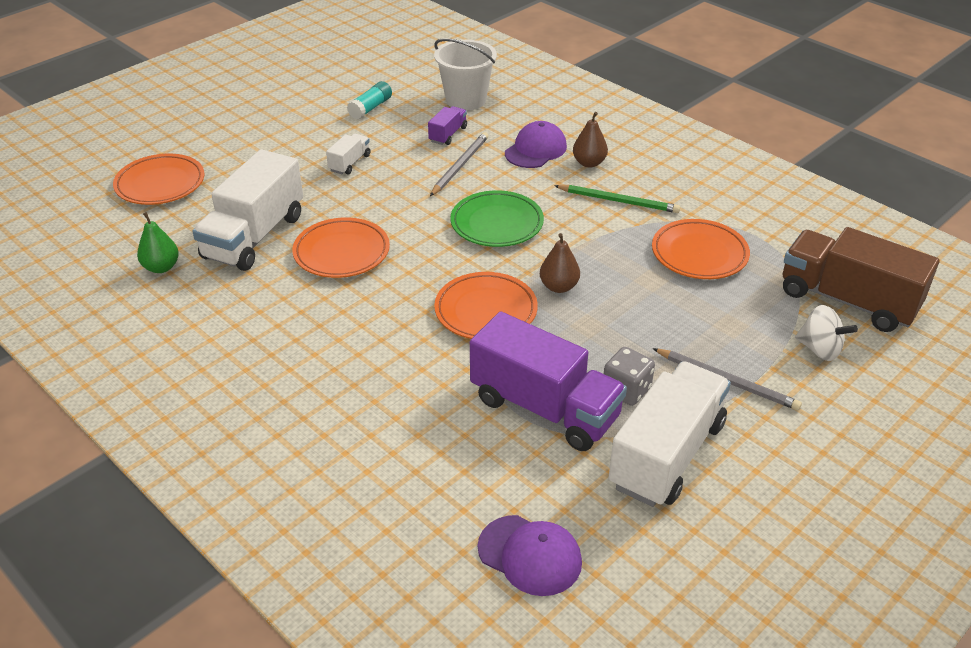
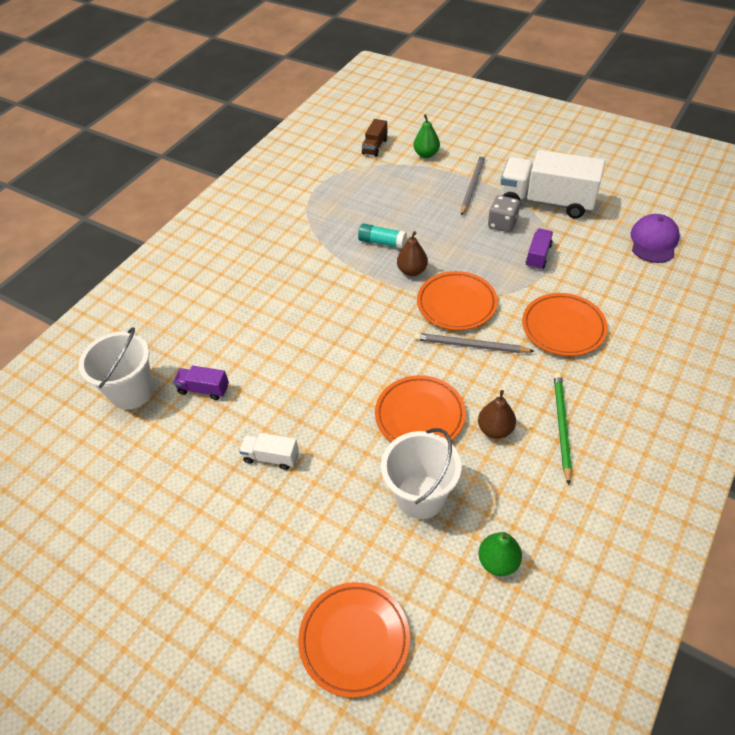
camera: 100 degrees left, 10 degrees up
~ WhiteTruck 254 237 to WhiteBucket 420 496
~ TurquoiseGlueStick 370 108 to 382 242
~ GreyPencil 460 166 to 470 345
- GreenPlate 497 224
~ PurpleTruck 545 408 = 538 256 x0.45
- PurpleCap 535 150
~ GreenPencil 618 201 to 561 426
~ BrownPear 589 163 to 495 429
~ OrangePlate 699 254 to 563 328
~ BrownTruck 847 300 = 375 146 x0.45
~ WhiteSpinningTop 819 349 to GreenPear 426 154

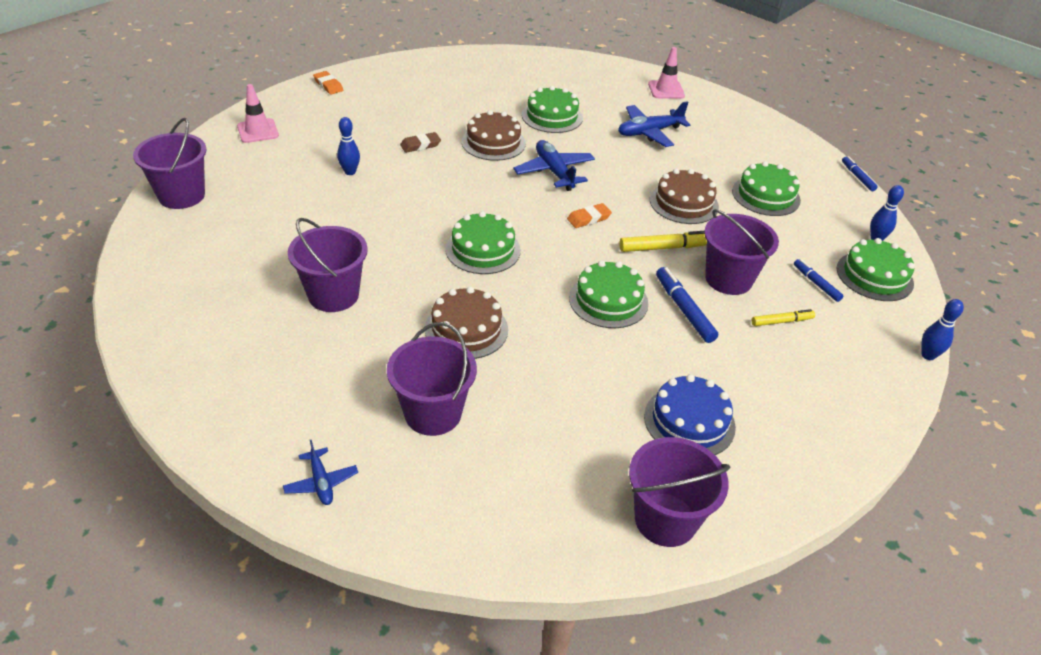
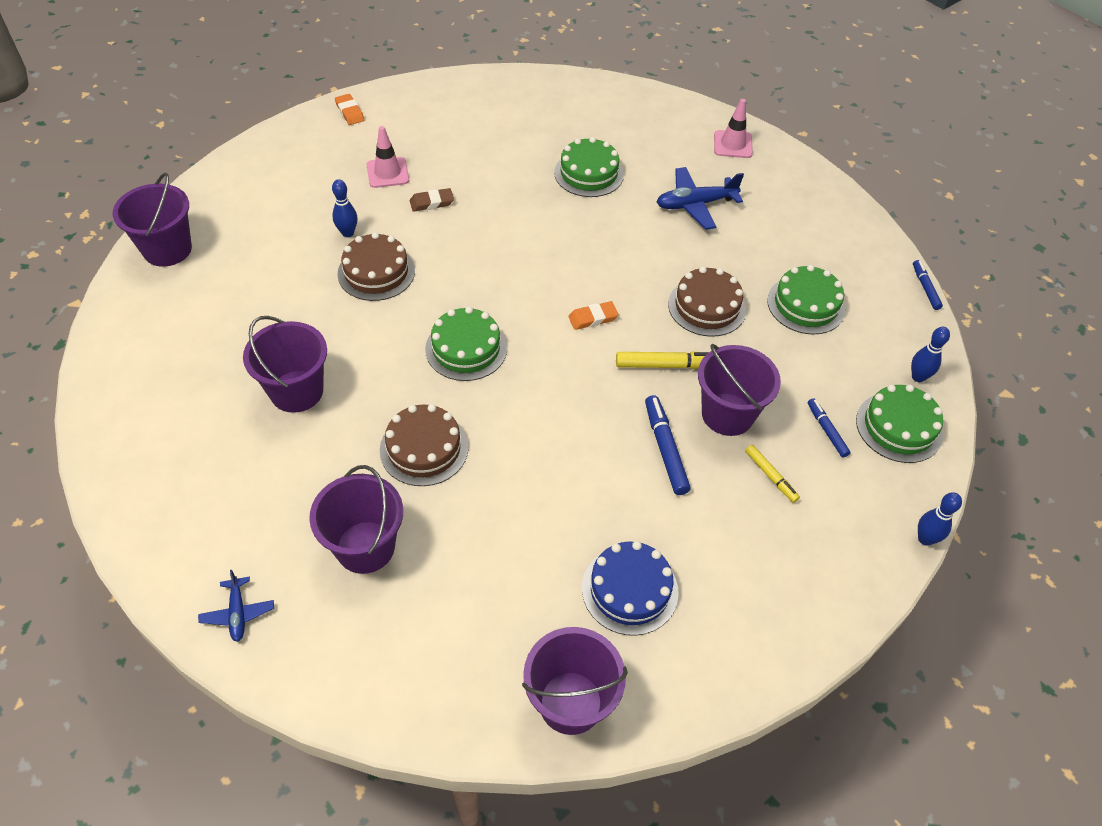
camera: 10 degrees right, 10 degrees up
~ PinkTrafficCone 258 131 to 387 173
~ BrownCake 493 142 to 376 272
- BluePlane 554 172
- GreenCake 608 300
~ YellowMarker 781 321 = 770 476 60 degrees clockwise

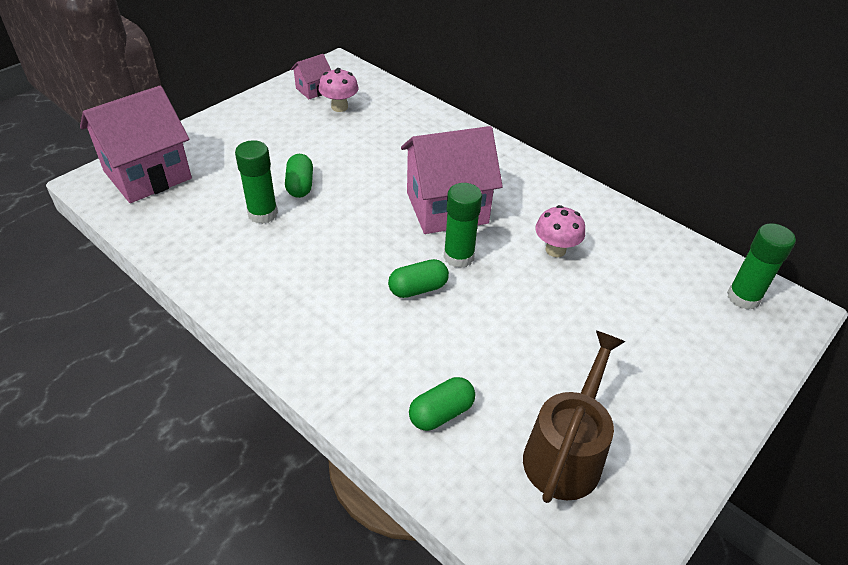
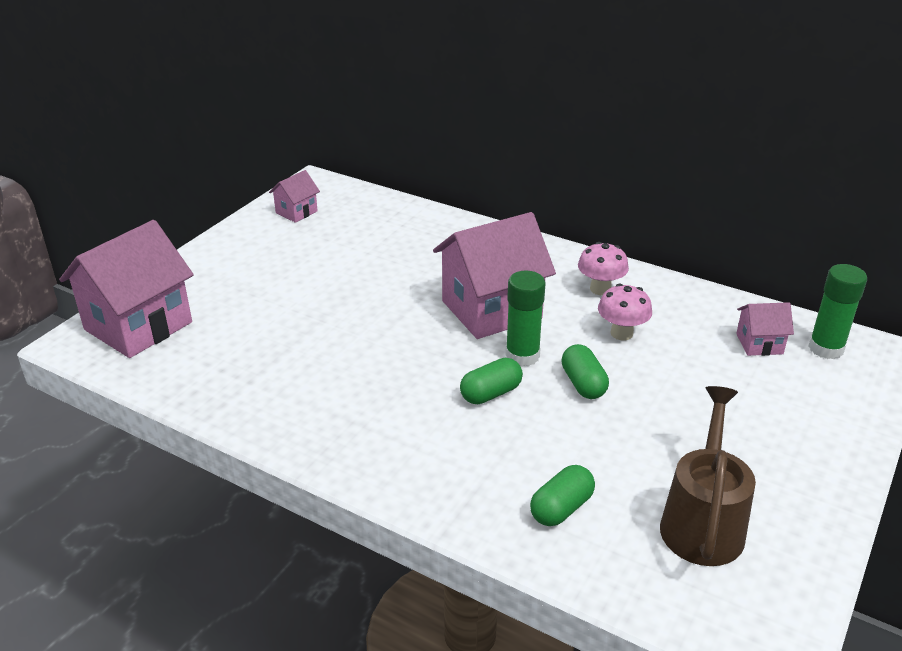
camera: 10 degrees left, 10 degrees down
- GreenGlueStick 263 214
~ GreenCapsule 300 185 to 583 384
~ PinkMushroom 339 107 to 600 289
+ PinkHouse 759 344

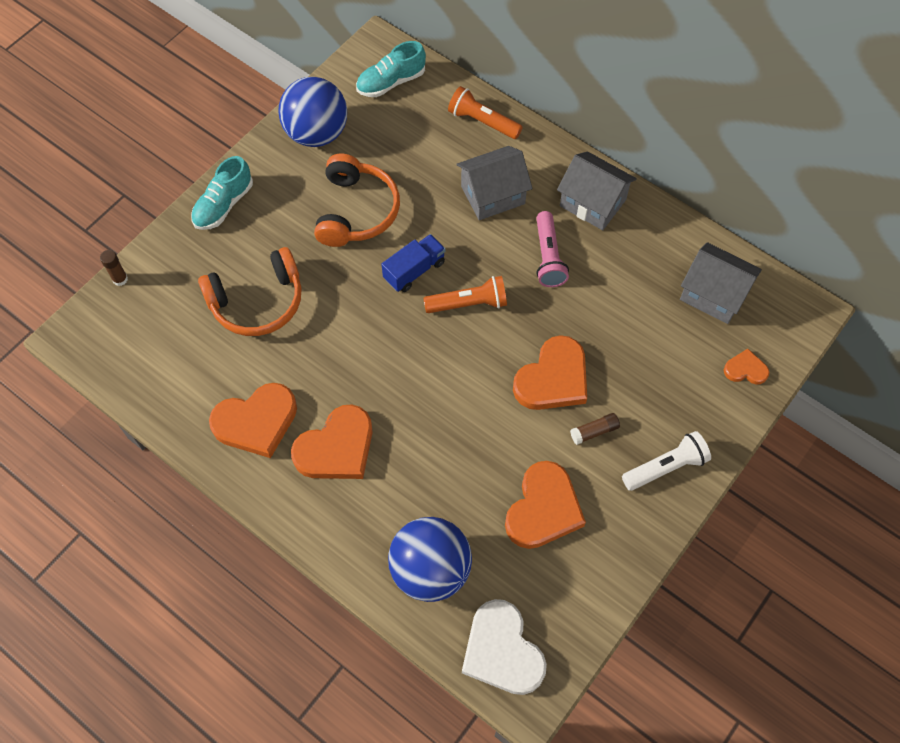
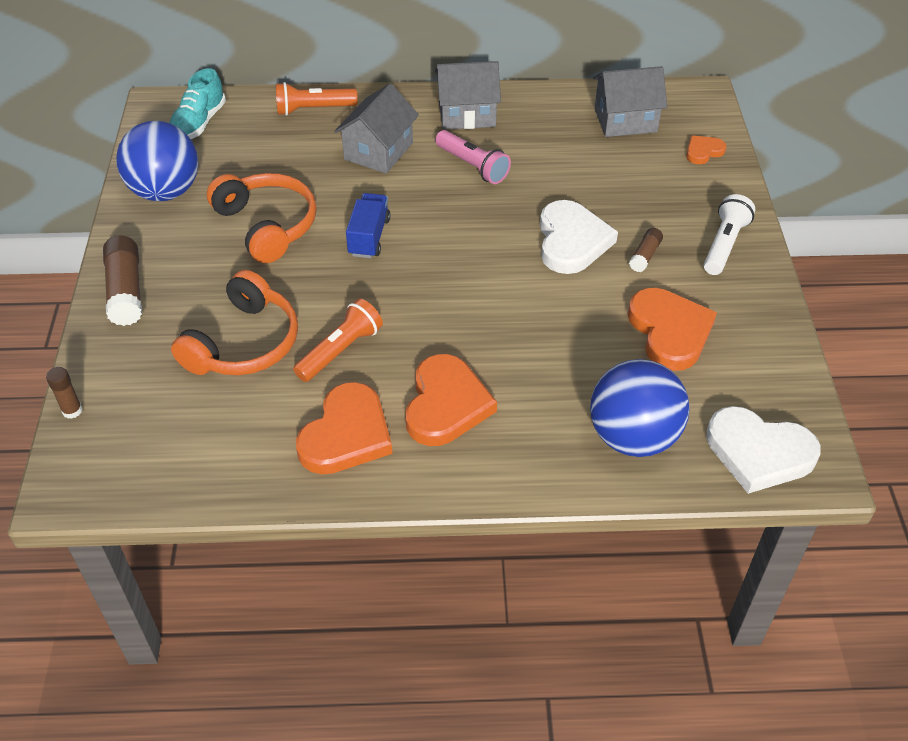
camera: 40 degrees left, 15 degrees down
~ TurquoiseShoe 223 205 to BrownGlueStick 126 291
~ OrangeFlashlight 468 303 to 340 351
~ OrangeHeart 553 378 to WhiteHeart 571 241

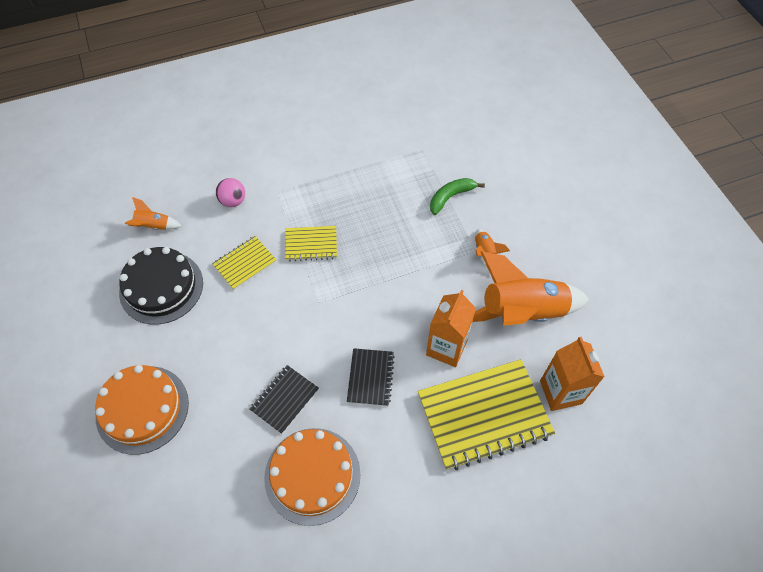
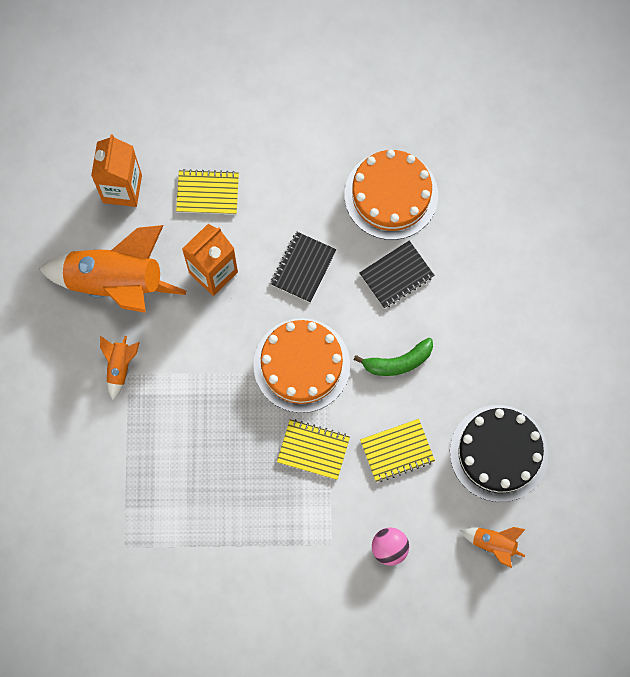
camera: 160 degrees left, 15 degrees up
~ OrangeCake 142 409 to 301 365
~ YellowNotebook 484 415 = 208 193 x0.52
~ GreenBanana 451 197 to 398 362

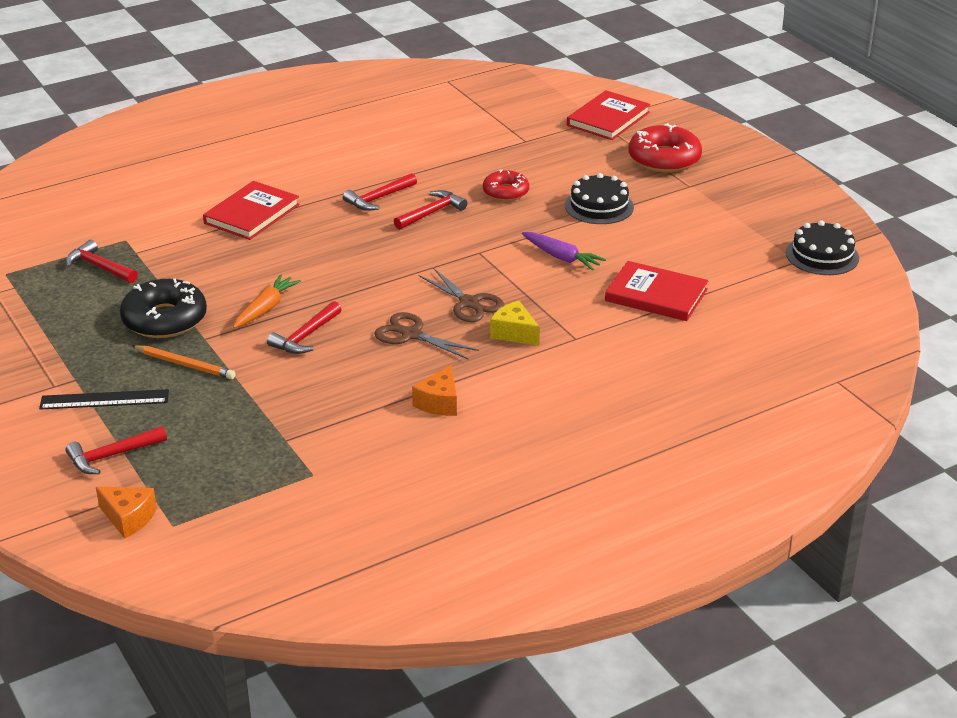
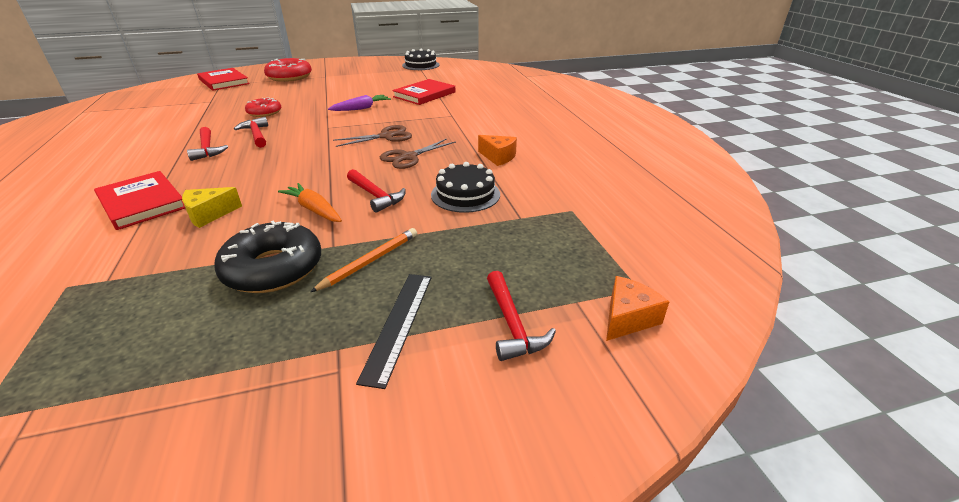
camera: 75 degrees left, 0 degrees up
- RedHammer 100 267
~ YellowCheese 514 333 to 209 214
~ BlackCake 599 206 to 465 194

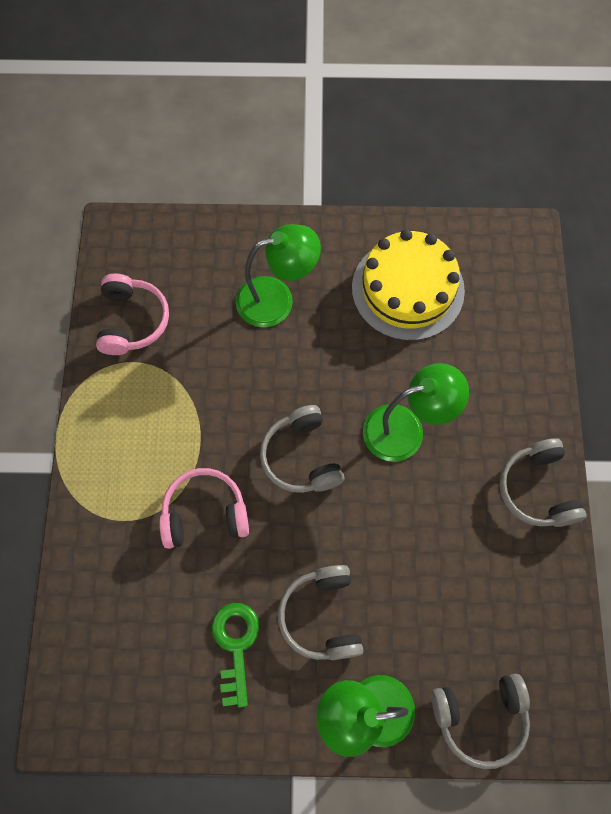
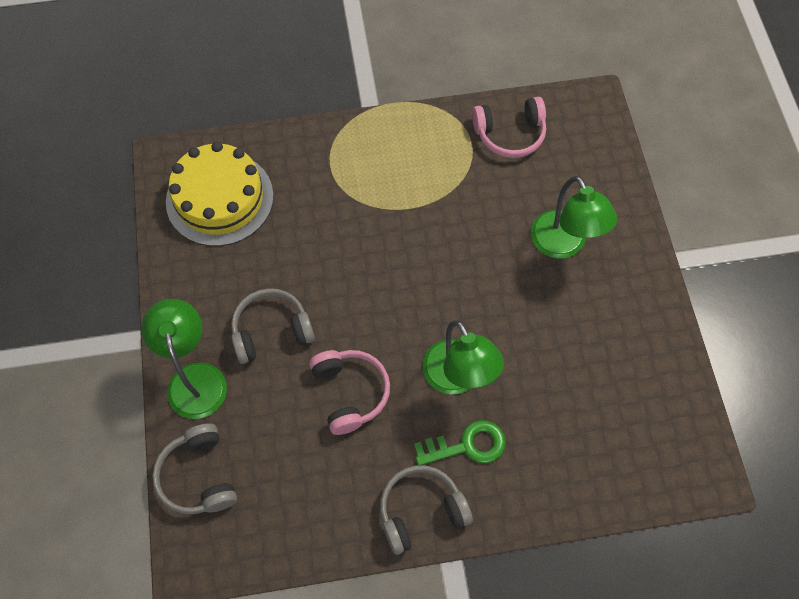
camera: 80 degrees right, 5 degrees down
~ PinkHeadphones 205 513 to 350 393
~ GreenKey 235 645 to 467 445
- GreyHeadphones 301 457
~ YellowCake 407 289 to 220 198

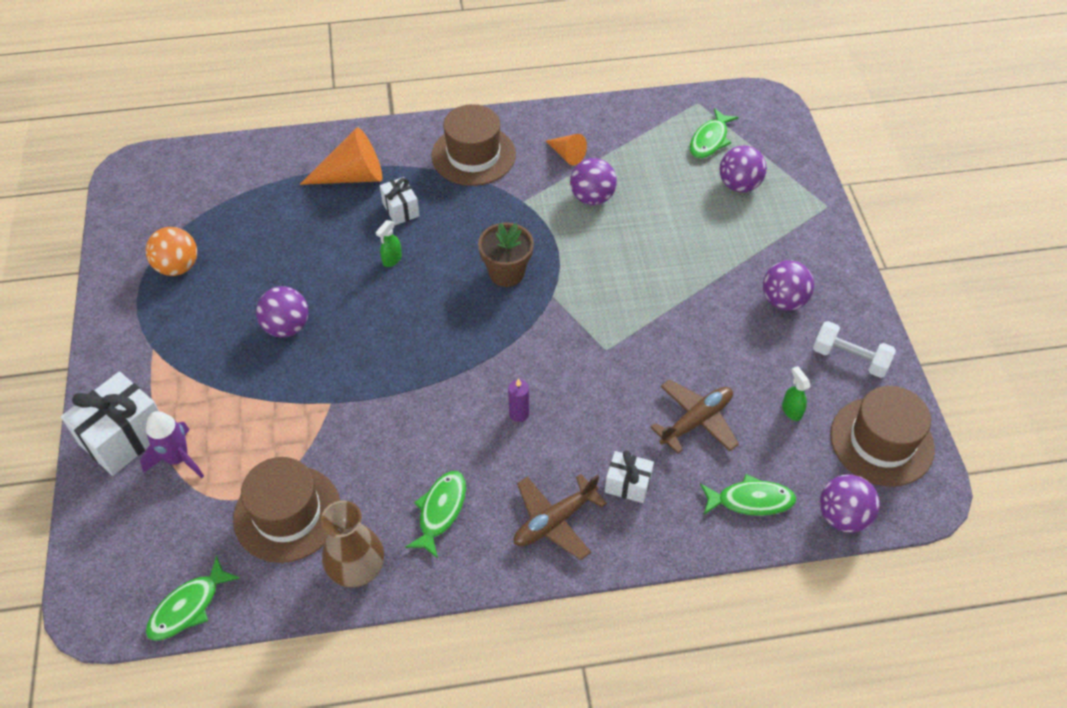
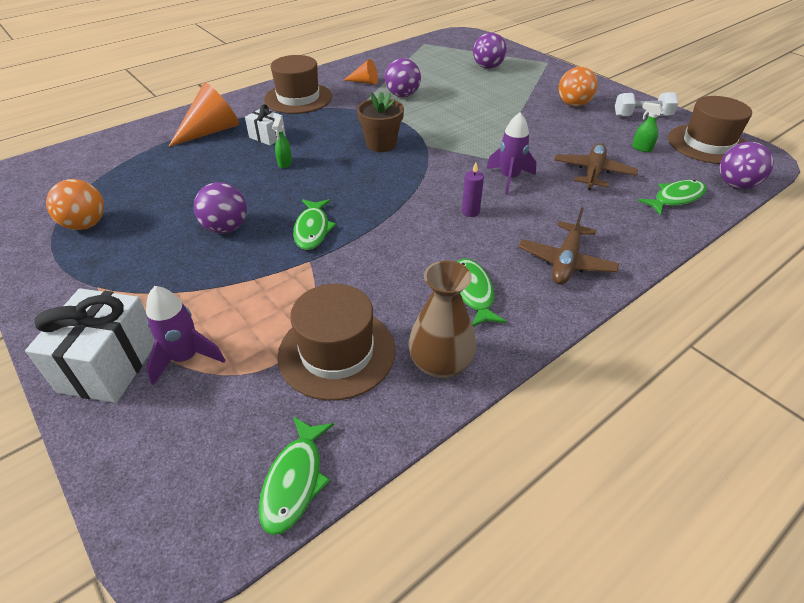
camera: 30 degrees left, 10 degrees down
- WhiteGift 628 484
~ GreenFish 710 140 to 312 229
~ PurpleBall 783 300 to OrangeBall 573 104
+ PurpleRocket 509 178

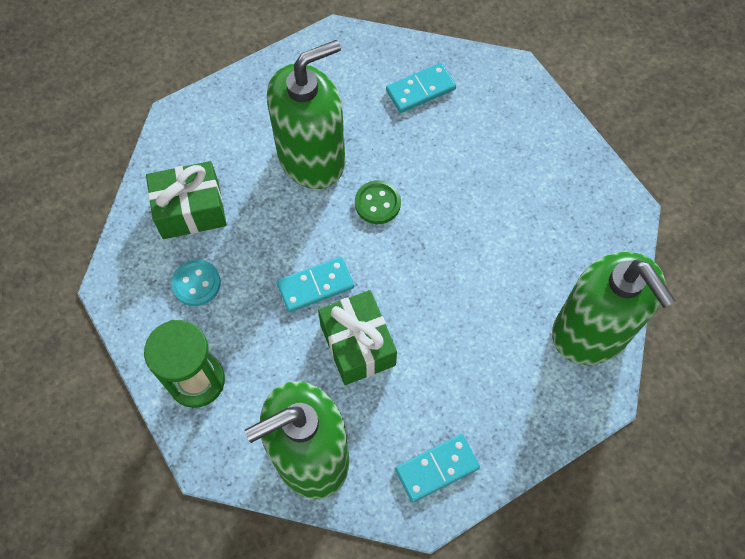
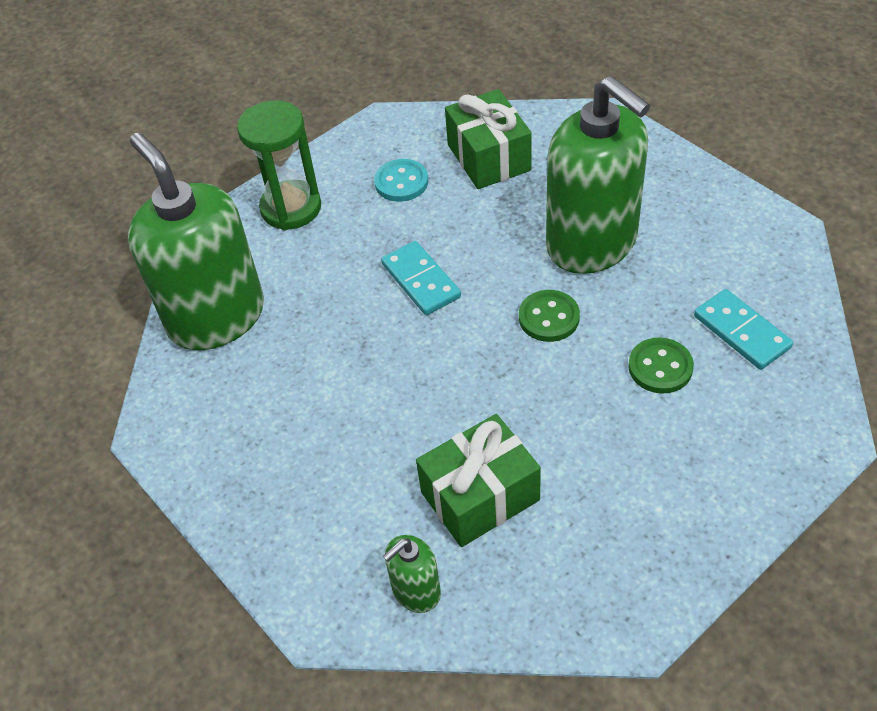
camera: 85 degrees right, 15 degrees down
~ GreenGift 357 345 to 480 496
- TurquoiseDomino 437 469
~ GreenSoapDispenser 591 332 = 416 591 x0.44
+ GreenButton 660 367

